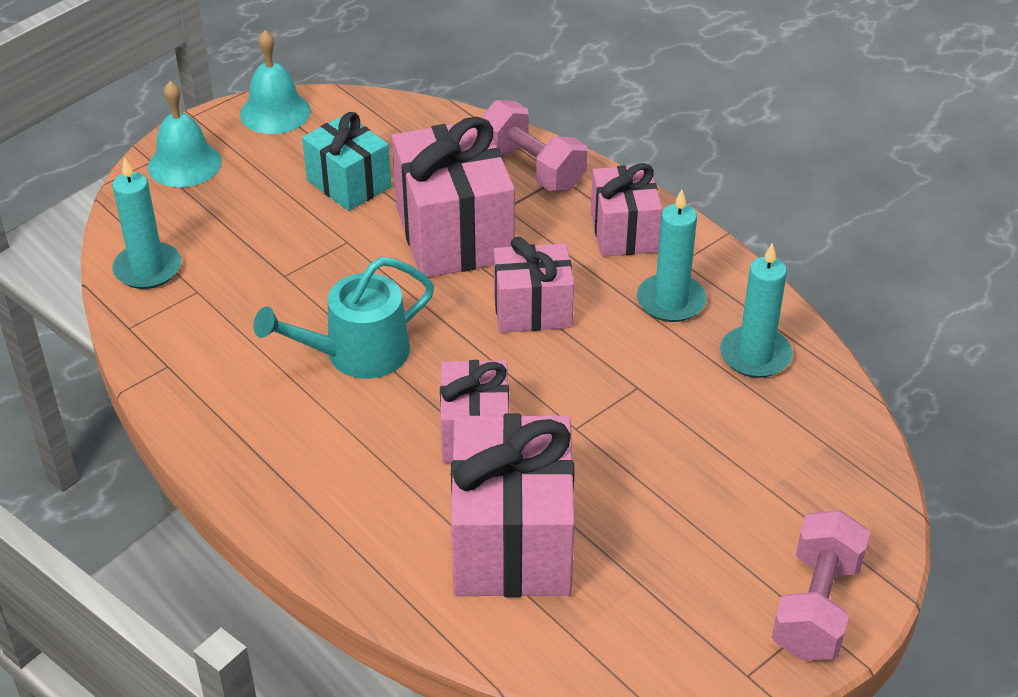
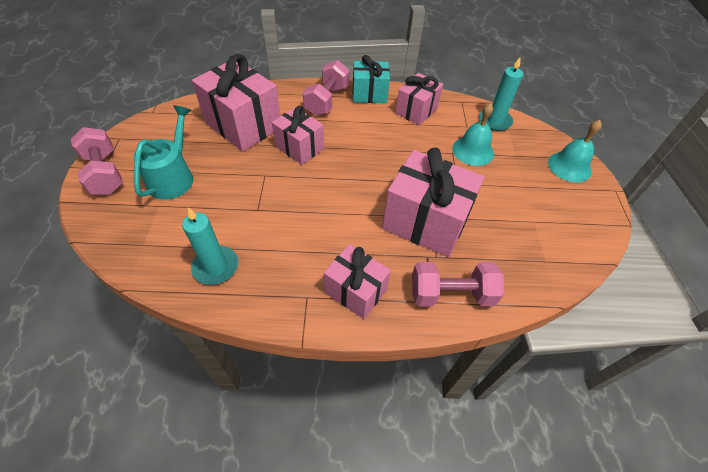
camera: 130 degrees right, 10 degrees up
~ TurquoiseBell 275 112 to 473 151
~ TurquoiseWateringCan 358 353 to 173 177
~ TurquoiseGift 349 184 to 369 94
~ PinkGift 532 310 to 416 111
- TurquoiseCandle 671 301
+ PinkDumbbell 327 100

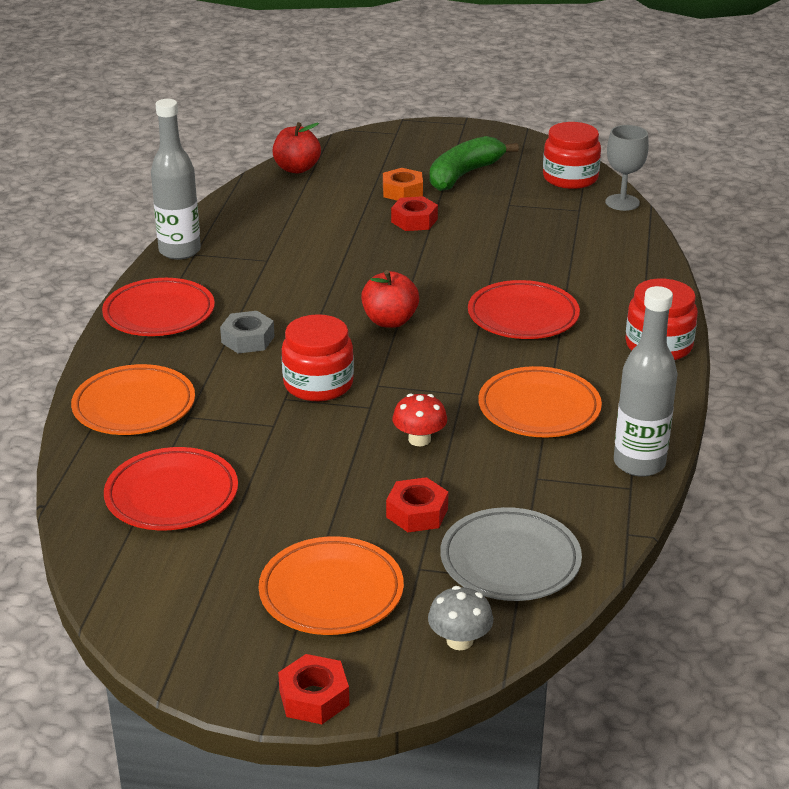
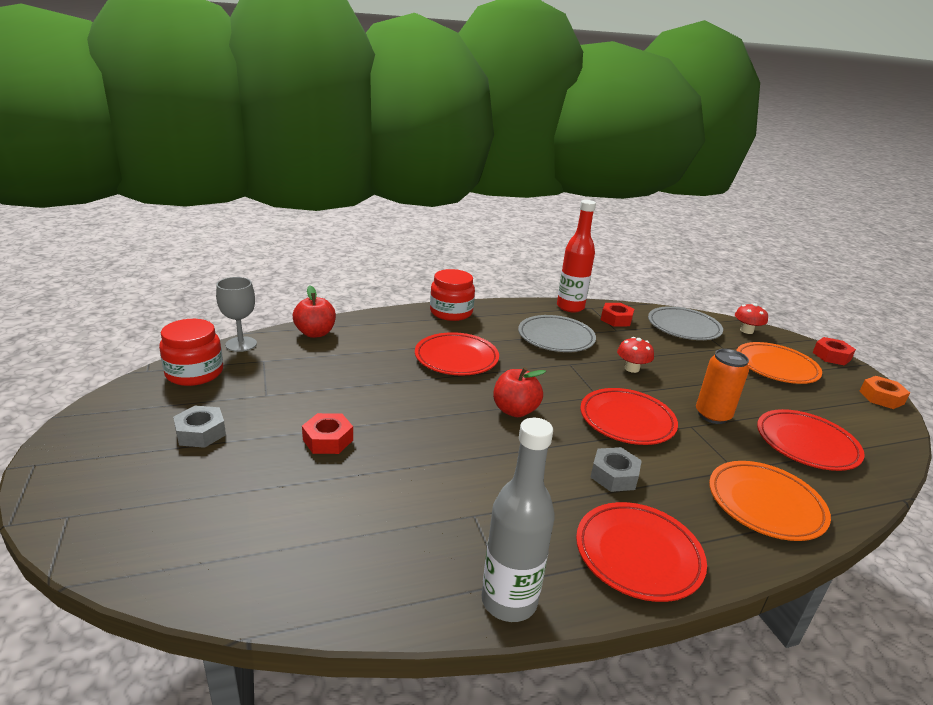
camera: 120 degrees left, 5 degrees down
~ RedApple 297 169 to 315 333
~ RedJar 318 384 to RedPlate 627 420
~ OrangeNut 402 191 to 881 397
~ RedNut 417 513 to 616 319
~ GreyMushroom 459 640 to RedMushroom 746 331
~ GreenBanana 464 174 to GreyNut 201 433
~ OrangePlate 539 408 to GreyPlate 556 338
~ GreyBottle 639 463 to RedBottle 570 307
+ OrangeCan 712 415

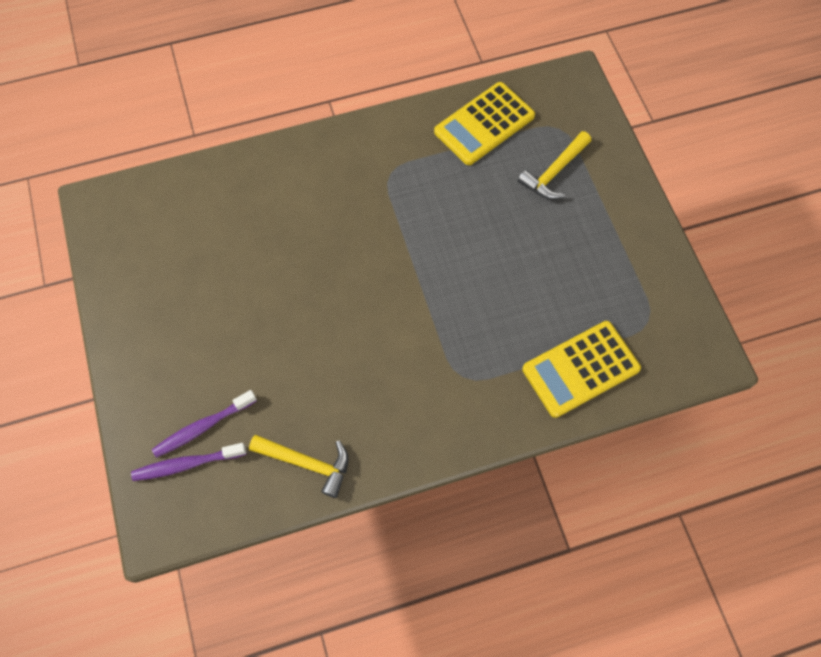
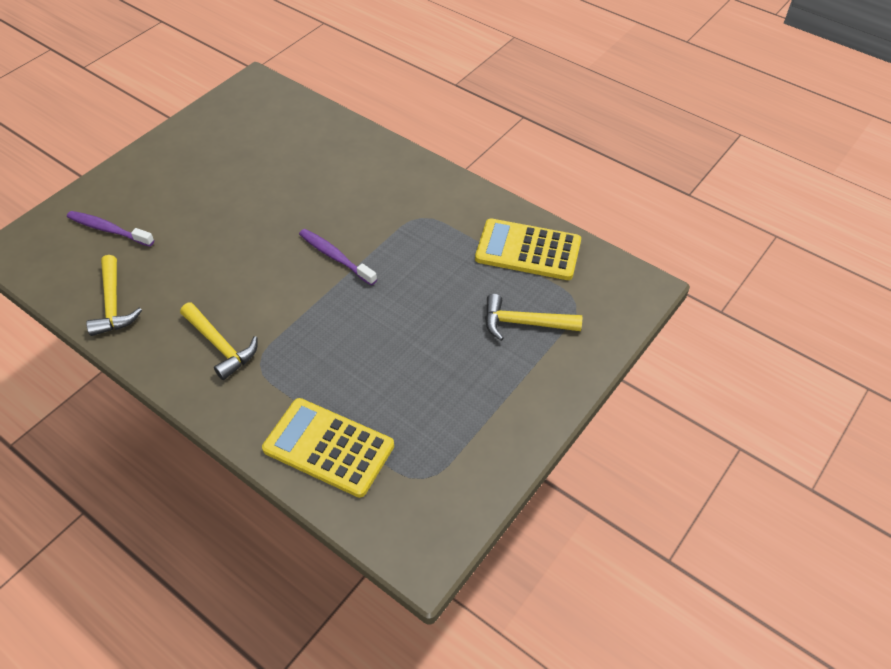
camera: 55 degrees right, 15 degrees down
~ PurpleToothbrush 187 464 to 335 257
+ YellowHammer 220 345

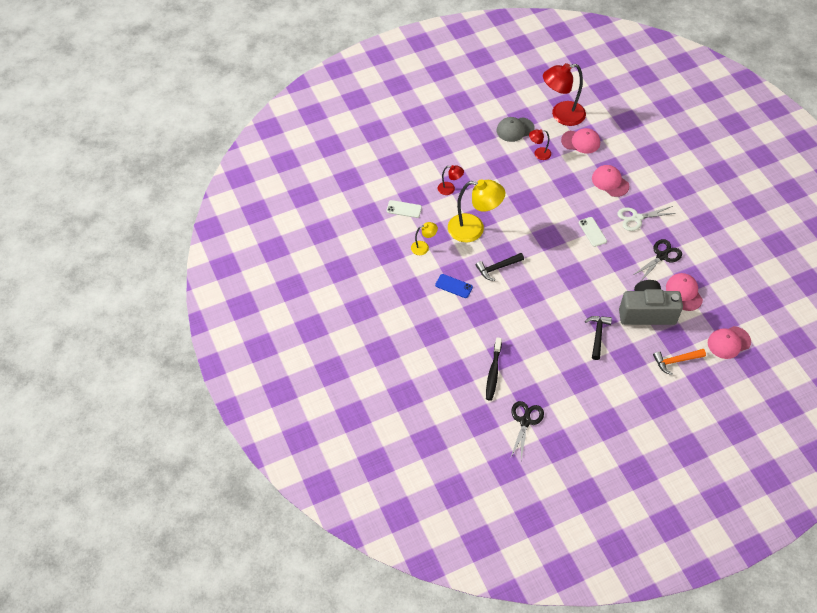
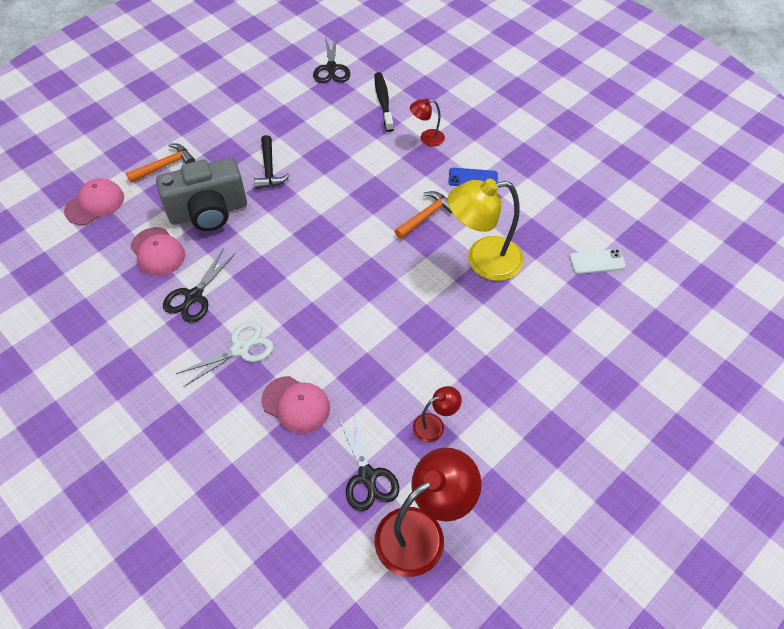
camera: 160 degrees right, 0 degrees up
- YellowLamp 423 247
~ RedLamp 450 189 to 427 138
~ BlackHammer 497 268 to OrangeHammer 426 216
- GreyCap 515 129
~ PinkCap 581 141 to BlackScissors 367 477
- WhitePhone 592 232

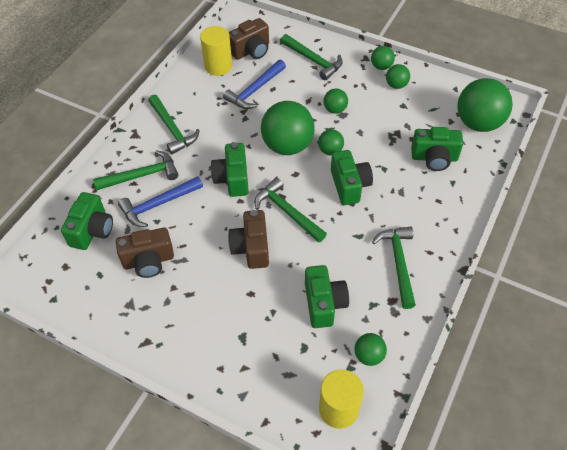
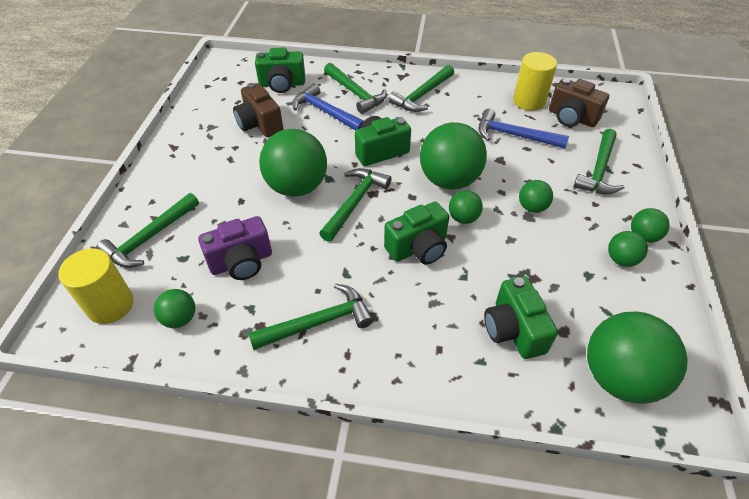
camera: 70 degrees right, 5 degrees down
~ BrownCamera 251 248 to GreenBall 297 187
~ GreenCamera 324 303 to PurpleCamera 241 262
+ GreenHammer 150 238

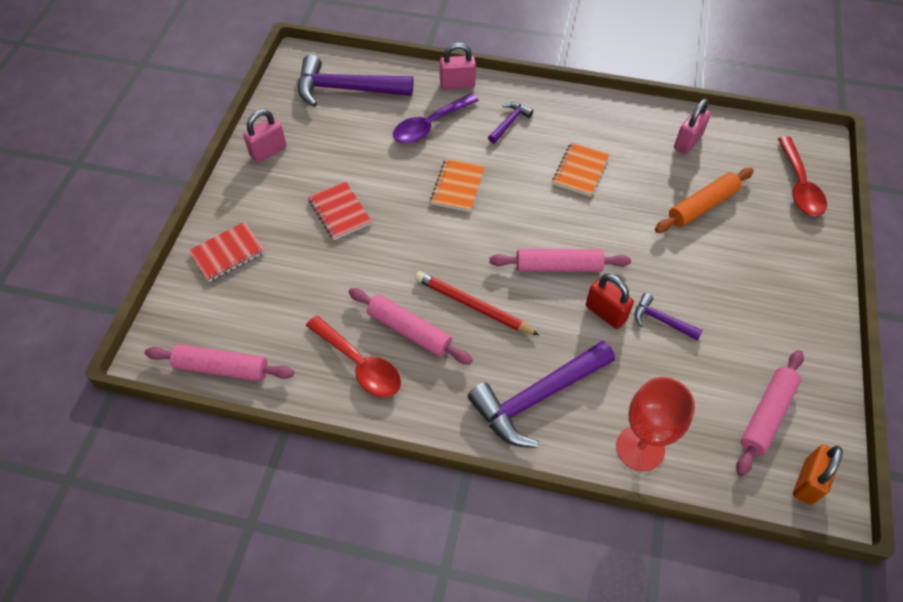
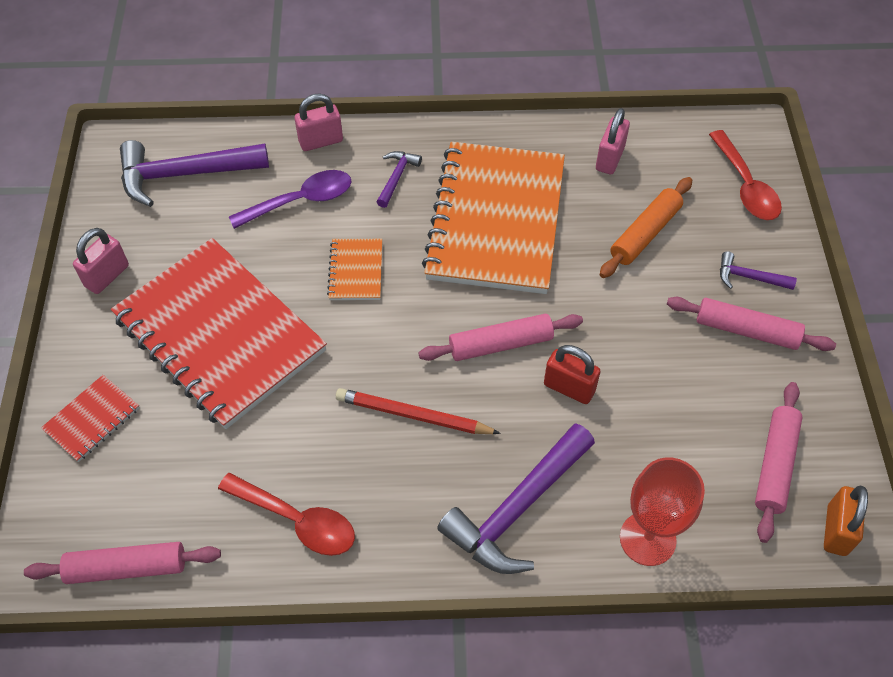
camera: 15 degrees left, 0 degrees up
~ RedNotebook 339 212 = 219 334 x2.42
~ PinkRollingPin 409 331 to 746 331
~ PurpleSpoon 429 126 = 301 201 150 degrees counterclockwise
~ OrangeNotebook 580 170 = 495 220 x2.42
~ PurpleHammer 661 320 to 749 277

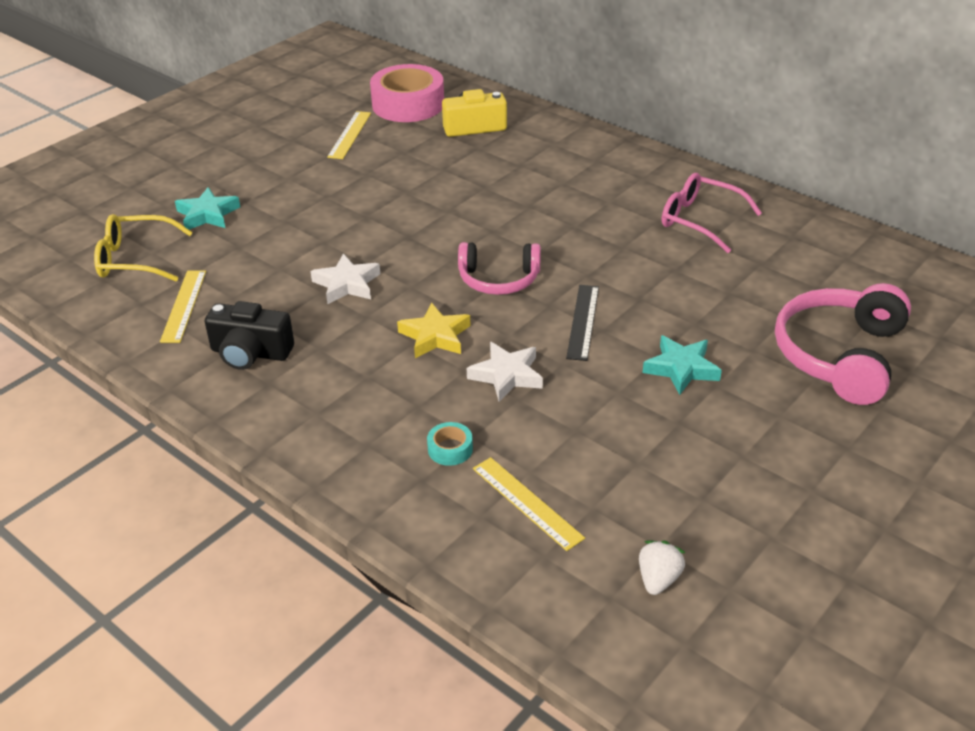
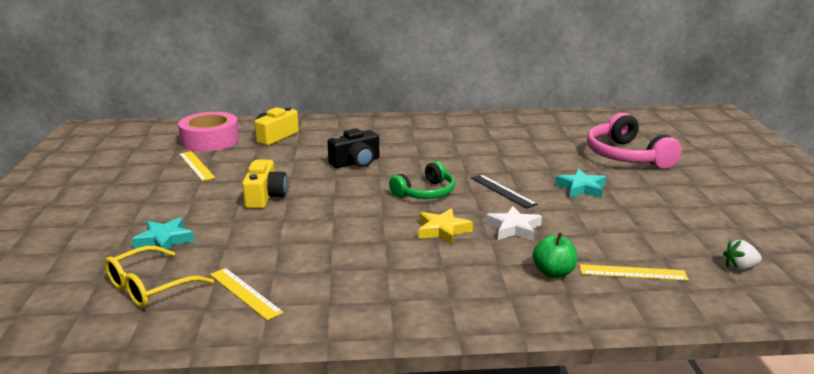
camera: 45 degrees left, 15 degrees down
~ BlackCamera 250 353 to 356 162
- WhiteStar 347 284
~ TurquoiseTape 450 449 to GreenApple 553 272
~ PinkHeadphones 498 279 to GreenHeadphones 425 192
~ WhiteStrawberry 658 579 = 739 267 75 degrees counterclockwise
- PinkGlasses 700 220
+ YellowCamera 265 197

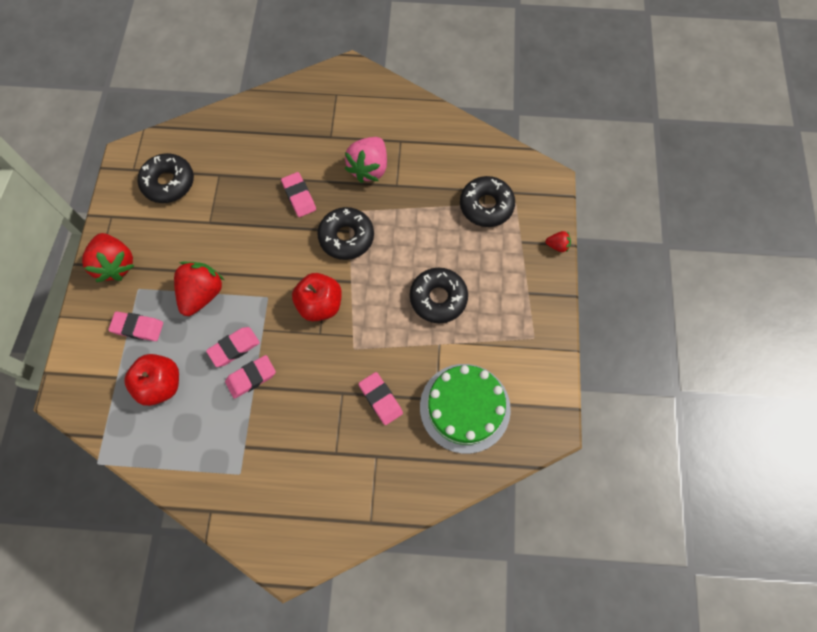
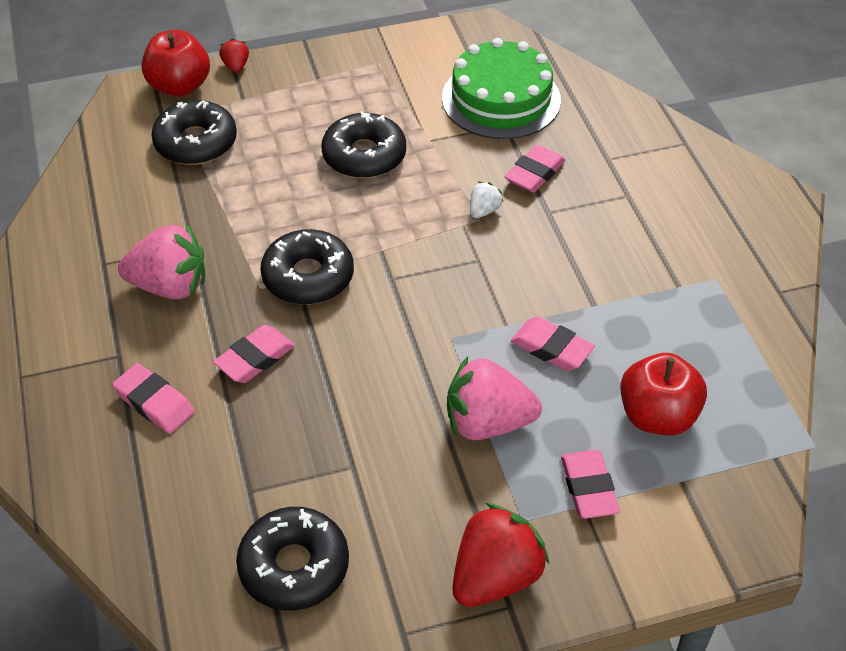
camera: 110 degrees left, 20 degrees down
~ RedStrawberry 202 294 to PinkStrawberry 487 423
~ PinkEraser 251 378 to 154 402
~ RedApple 320 305 to 179 86
+ WhiteStrawberry 484 210

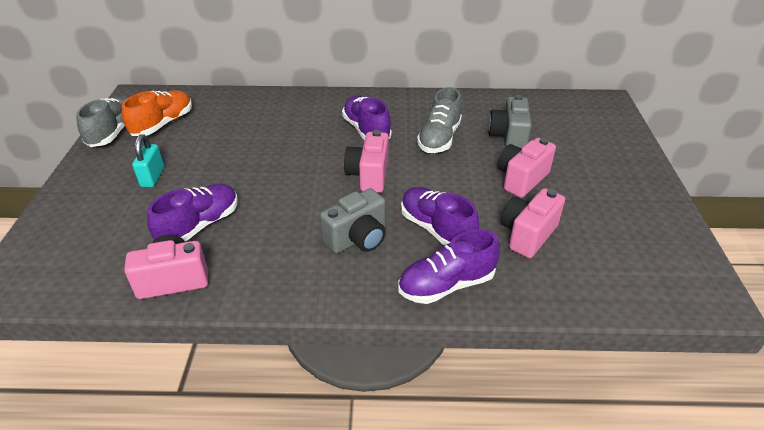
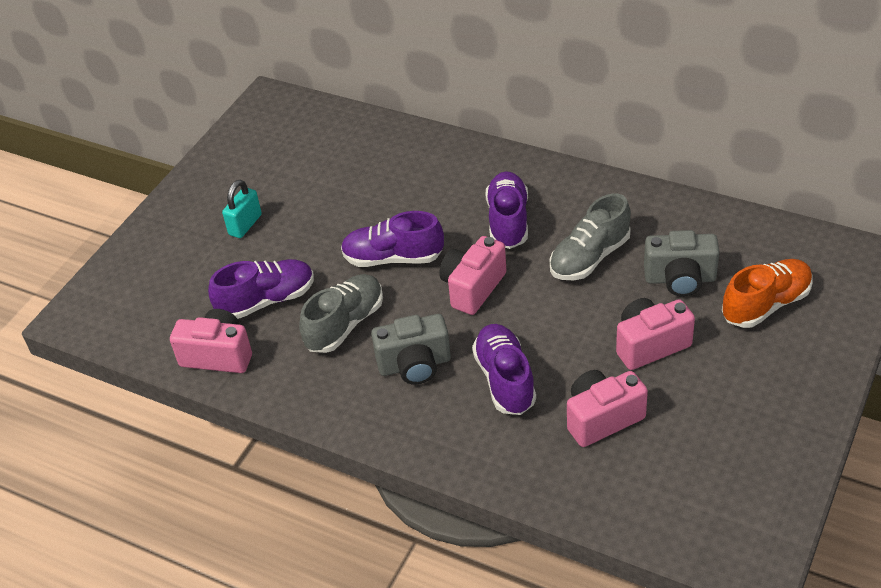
camera: 30 degrees right, 5 degrees up
~ GreyShoe 115 132 to 345 324
~ OrangeShoe 163 124 to 766 305
~ PurpleShoe 446 285 to 393 258
~ GreyCamera 508 137 = 680 279 120 degrees counterclockwise

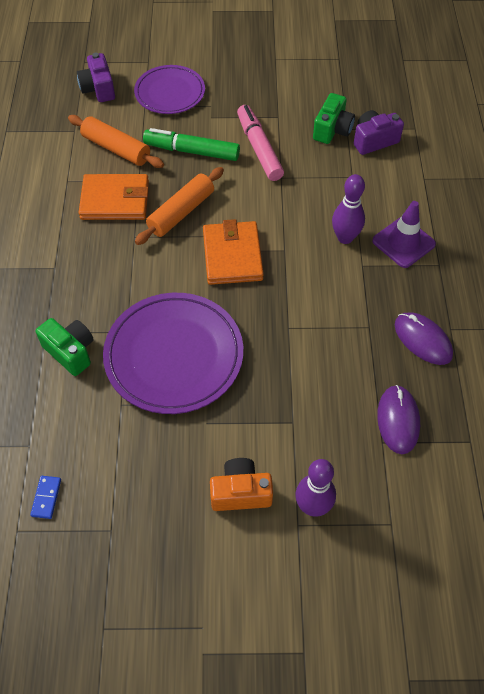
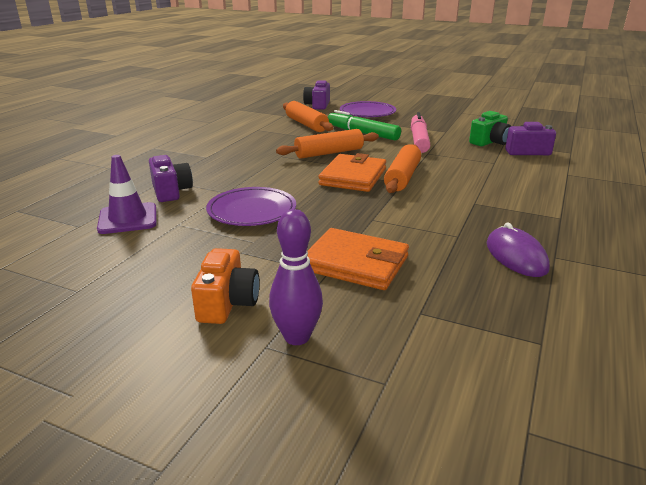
camera: 25 degrees right, 30 degrees down
- BlueDomino 46 498
~ GreenCamera 70 352 to PurpleCamera 171 191
~ OrangeWallet 115 200 to 355 263
~ PurplePlate 174 355 = 252 211 x0.64
~ OrangeCamera 240 492 = 227 303 75 degrees clockwise
- PurpleBowlingPin 345 238
~ PurpleTrafficCone 403 242 to 128 219
- PurpleMouse 398 420
+ OrangeRollingPin 402 177

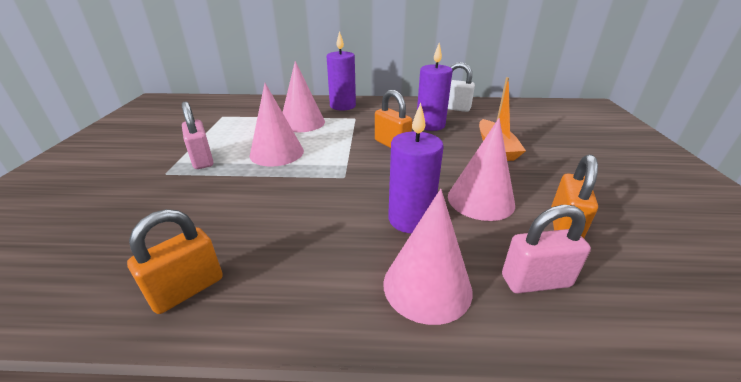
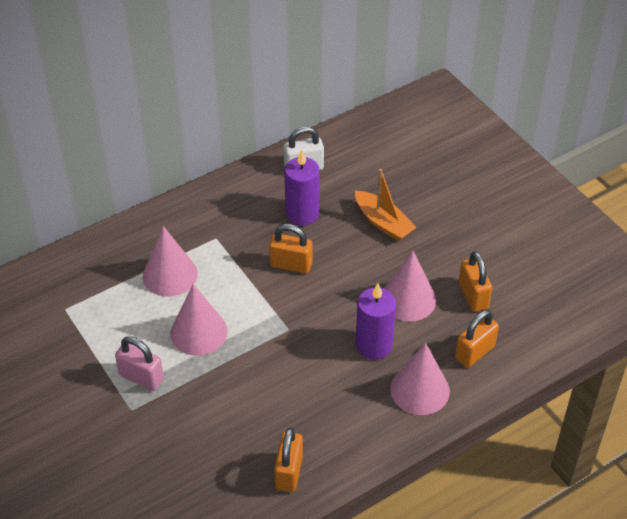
camera: 35 degrees left, 15 degrees up
- PurpleCandle 342 106
~ PinkPadlock 535 281 to OrangePadlock 474 352

